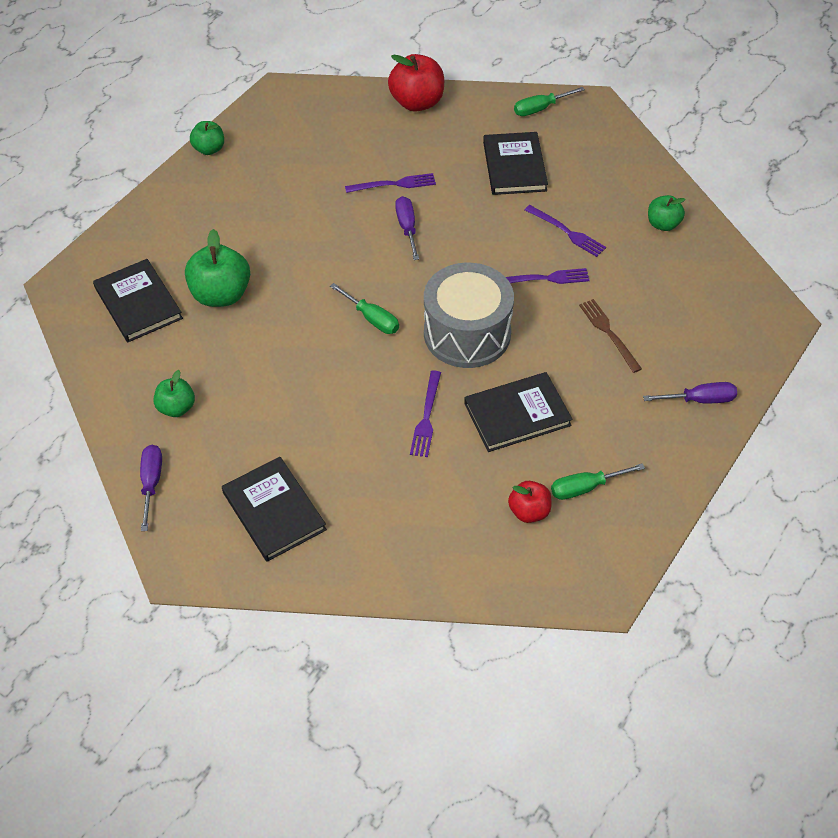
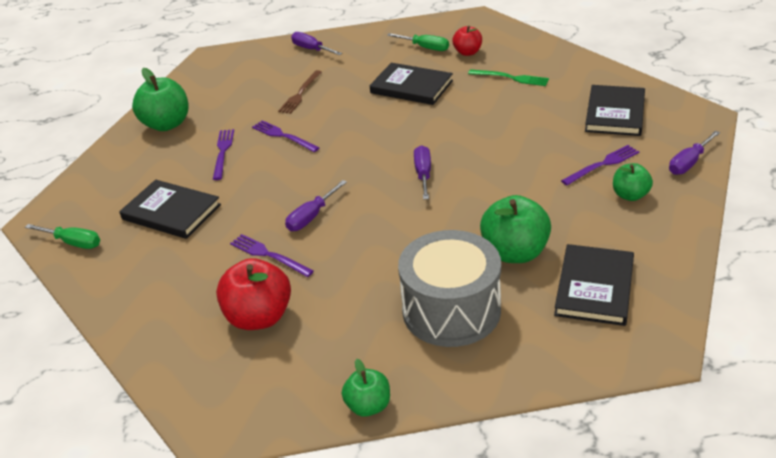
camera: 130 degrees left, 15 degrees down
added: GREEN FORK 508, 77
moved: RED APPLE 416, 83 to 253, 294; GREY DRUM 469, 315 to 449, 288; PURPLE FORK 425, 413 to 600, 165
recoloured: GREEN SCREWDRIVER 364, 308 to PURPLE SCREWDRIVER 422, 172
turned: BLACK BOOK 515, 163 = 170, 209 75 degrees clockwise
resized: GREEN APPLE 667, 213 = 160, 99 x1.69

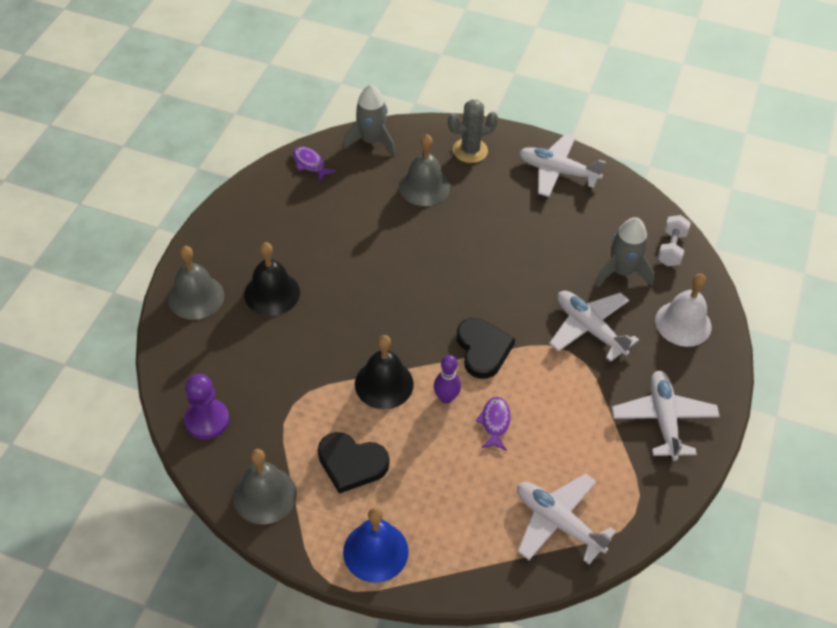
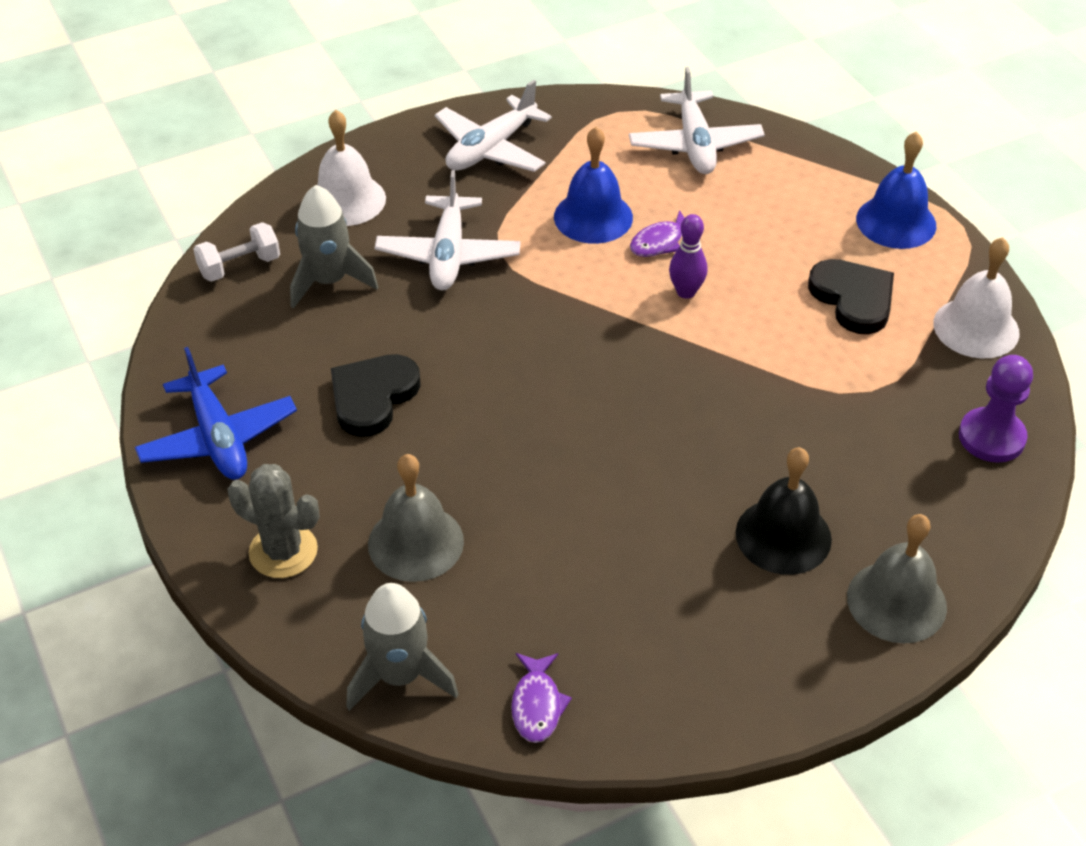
camera: 135 degrees left, 5 degrees down
removed: BLACK BELL 384, 372
added: BLUE BELL 593, 185
moved: BLACK HEART 486, 348 to 376, 395
recoloured: WHITE PLANE 562, 165 to BLUE PLANE 216, 413; GREY BELL 265, 486 to WHITE BELL 976, 298

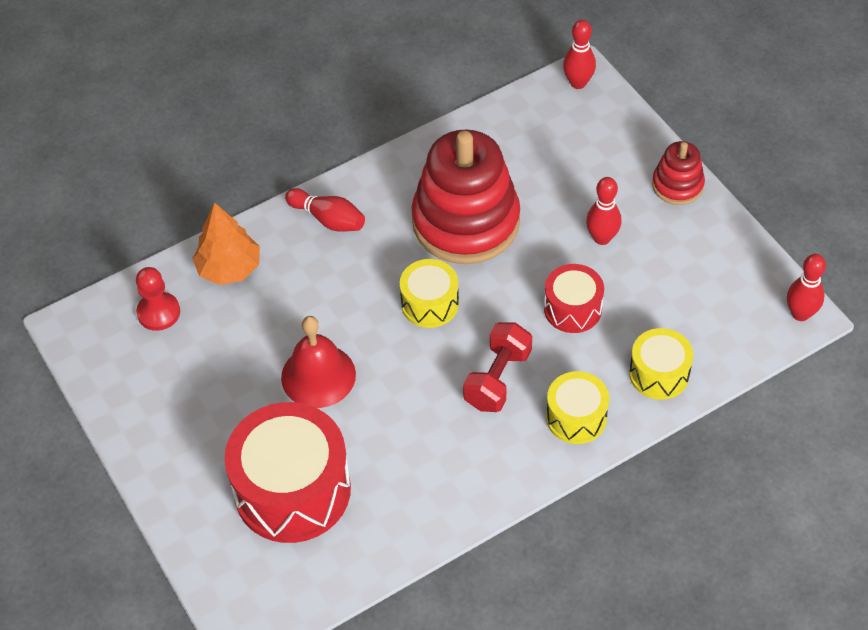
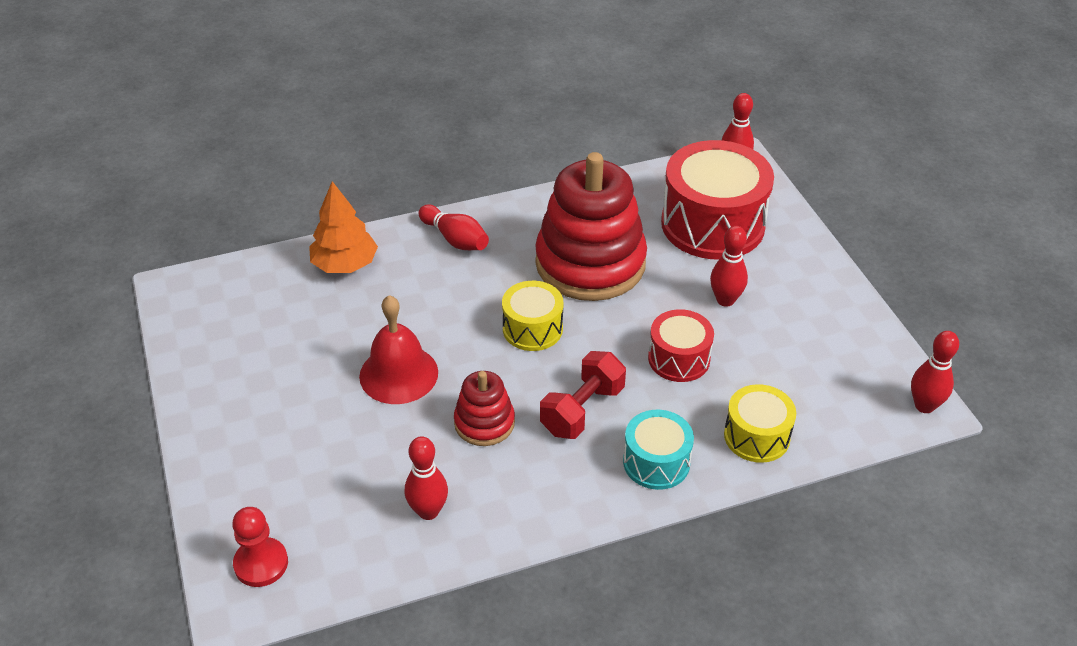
camera: 10 degrees right, 10 degrees down
added: RED BOWLING PIN 426, 478
moved: RED PAWN 158, 299 to 260, 547; RED STACKING TOY 678, 173 to 484, 408; RED DRUM 287, 472 to 717, 199
recoloured: YELLOW DRUM 577, 407 to TURQUOISE DRUM 658, 450

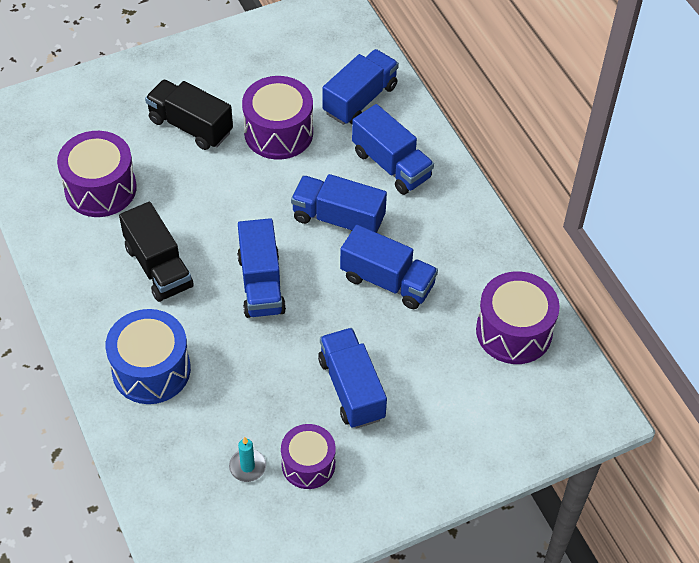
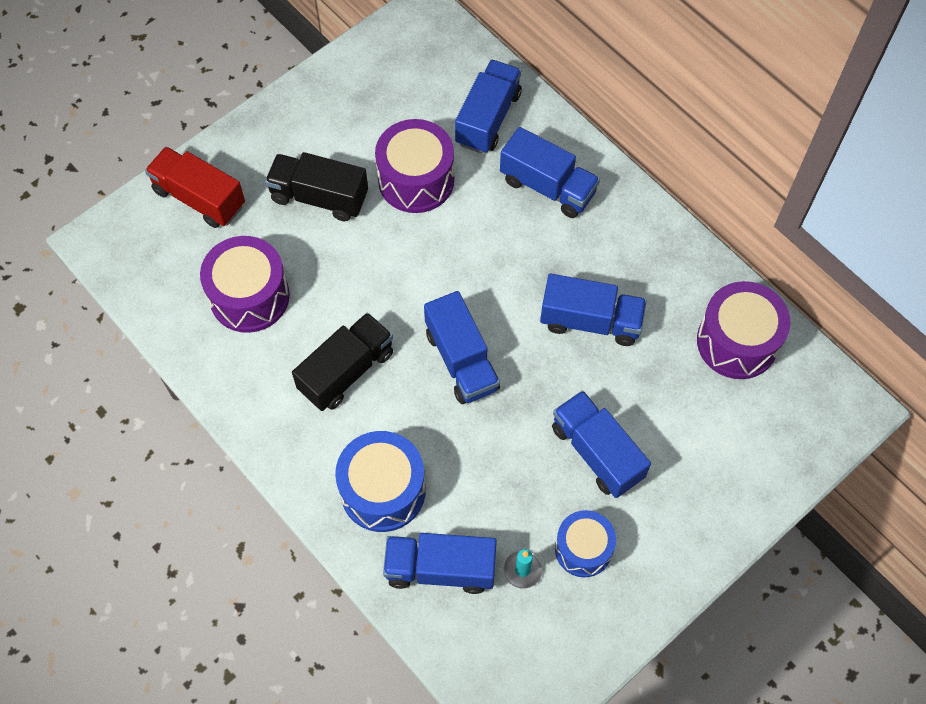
camera: 15 degrees left, 10 degrees up
added: RED TRUCK 195, 187
moved: BLUE TRUCK 339, 203 to 440, 563
recoloured: PURPLE DRUM 308, 456 to BLUE DRUM 585, 543
turned: BLACK TRUCK 156, 252 = 342, 361 90 degrees counterclockwise

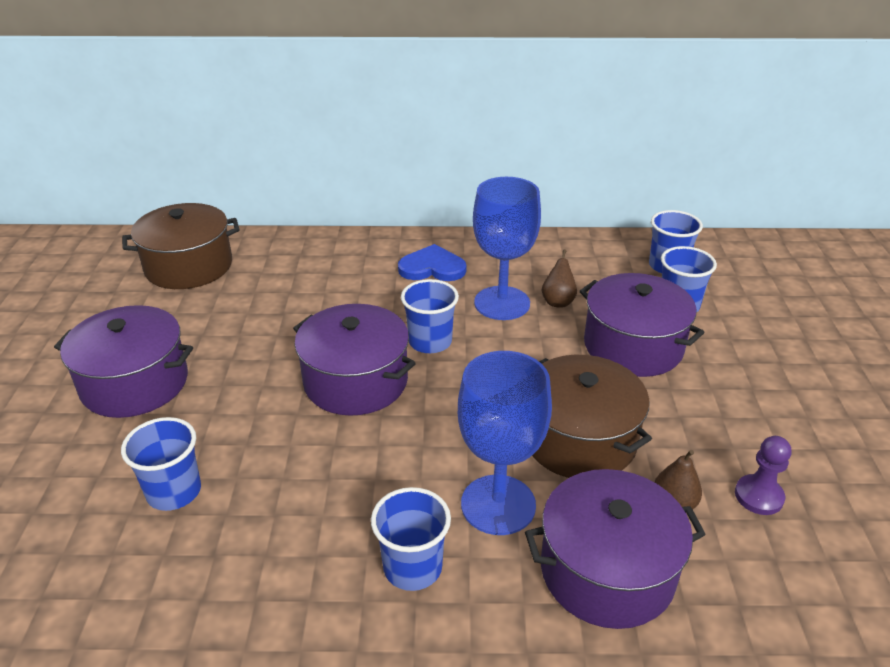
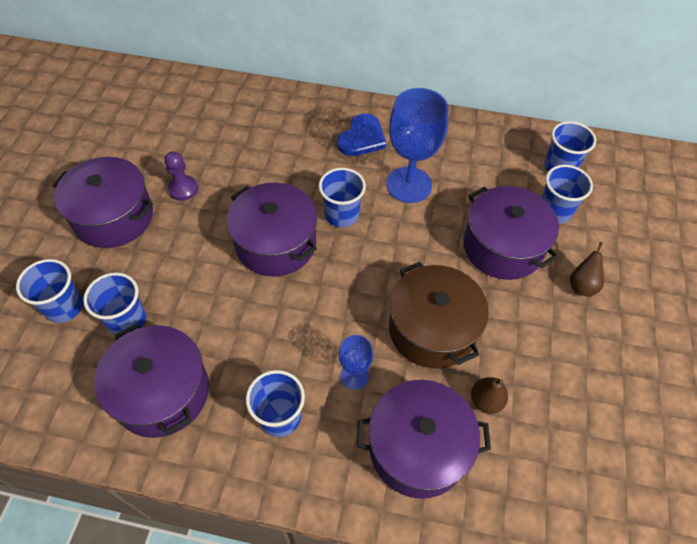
camera: 10 degrees right, 20 degrees up
removed: BROWN POT 180, 246
added: BLUE CUP 49, 291; PURPLE POT 151, 380
moved: PURPLE PAWN 763, 475 to 181, 176; BROWN PEAR 559, 278 to 587, 269
turned: BLUE HEART 432, 262 = 361, 135 105 degrees clockwise
resized: BLUE GOBLET 505, 443 = 356, 362 x0.51

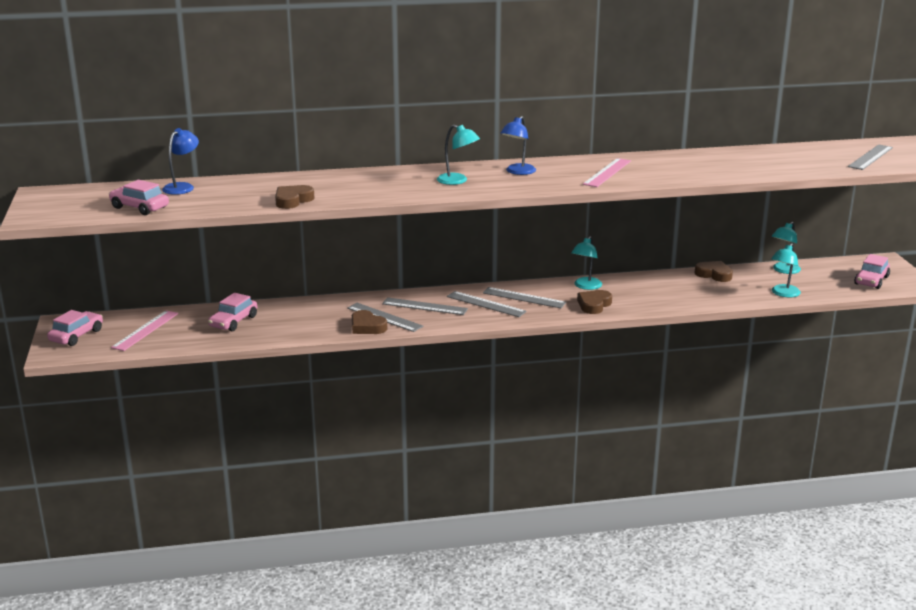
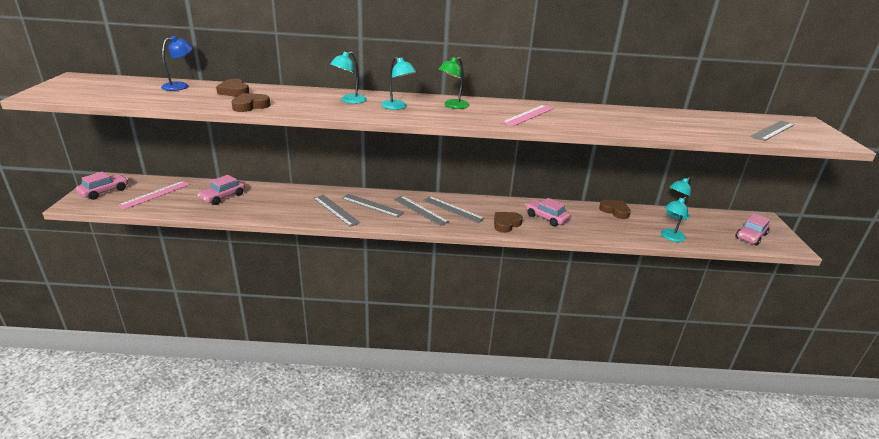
camera: 10 degrees right, 5 degrees up
moved: BROWN HEART 369, 322 to 233, 88; TURQUOISE LAMP 586, 263 to 348, 77; PINK CAR 139, 197 to 548, 212
recoloured: BLUE LAMP 518, 145 to GREEN LAMP 453, 83

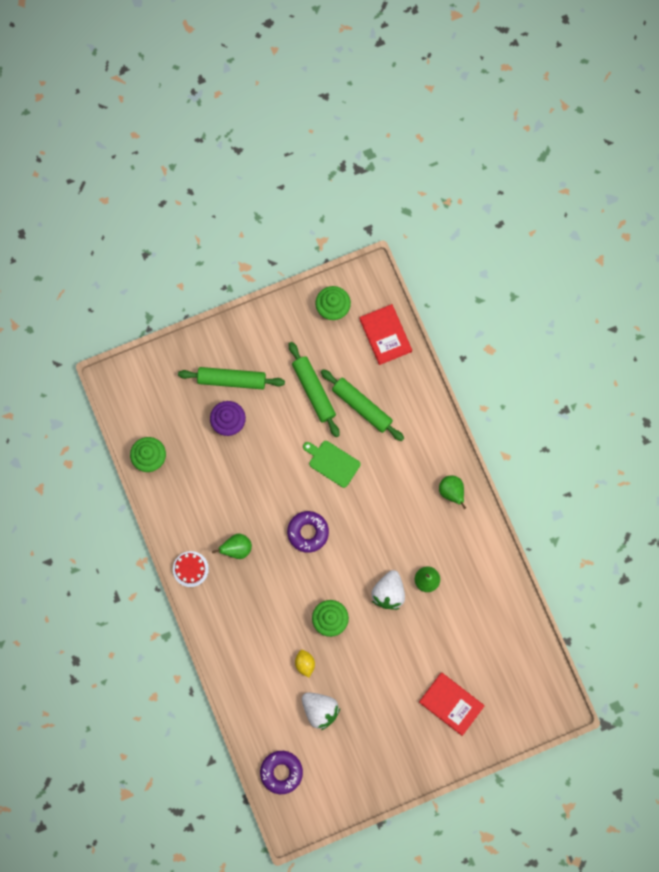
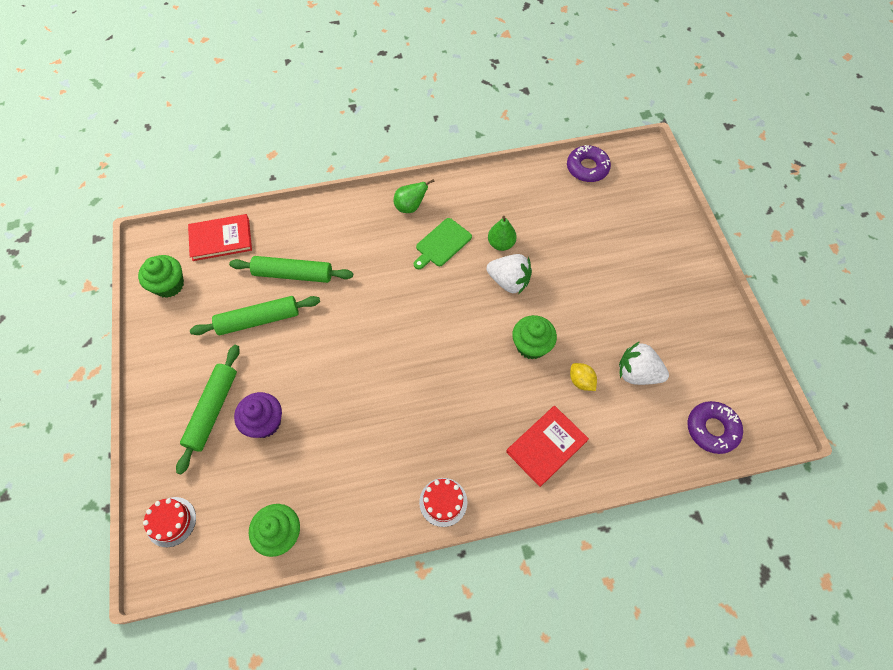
camera: 80 degrees left, 15 degrees down
removed: GREEN PEAR 232, 546
added: RED CAKE 169, 522
moved: GREEN CUTTING BOARD 332, 464 to 443, 243; RED BOOK 451, 704 to 547, 446; PURPLE DONUT 308, 532 to 589, 163
turned: GREEN ROLLING PIN 362, 405 = 291, 269 45 degrees clockwise; YELLOW LEMON 305, 664 = 583, 377 60 degrees clockwise; WHITE STRAWBERRY 321, 711 = 644, 363 120 degrees counterclockwise

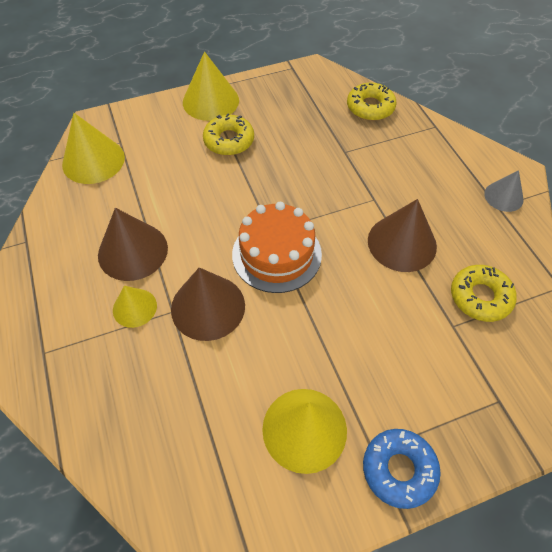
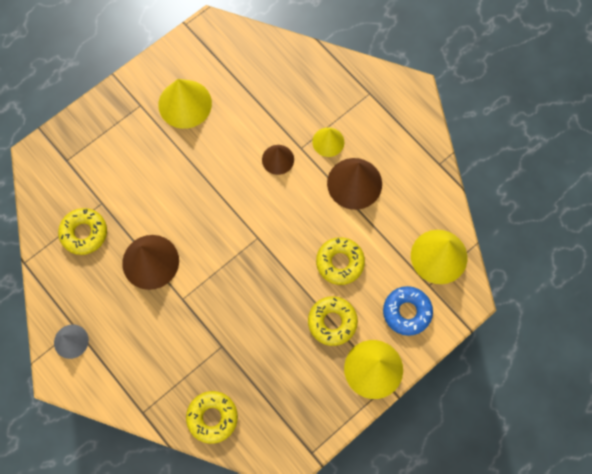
camera: 160 degrees right, 15 degrees up
removed: ORANGE CAKE 277, 247
added: YELLOW DONUT 340, 261
moved: BLUE DONUT 402, 469 to 408, 311
resized: BROWN CONE 208, 304 = 278, 160 x0.59

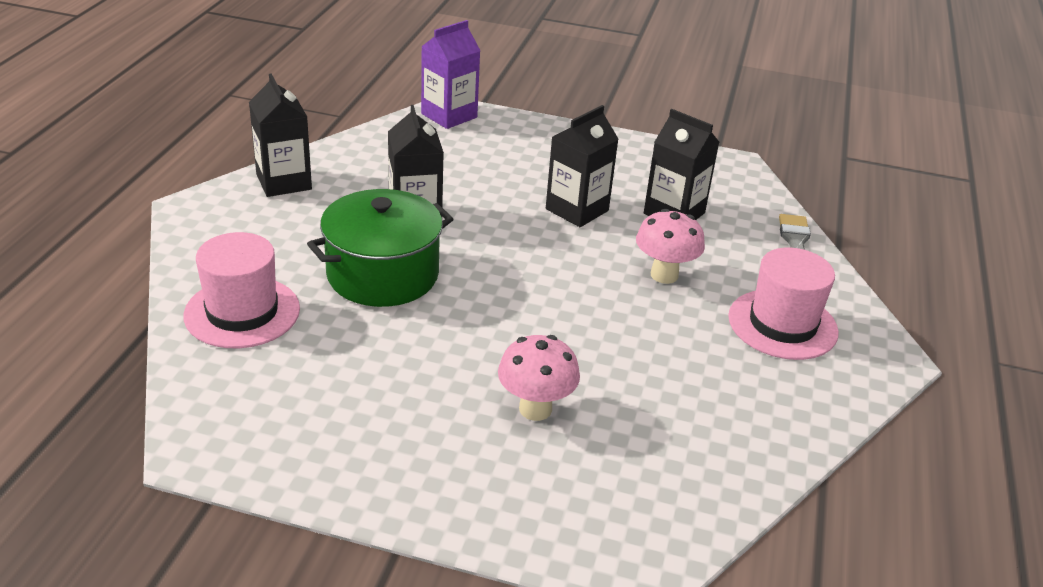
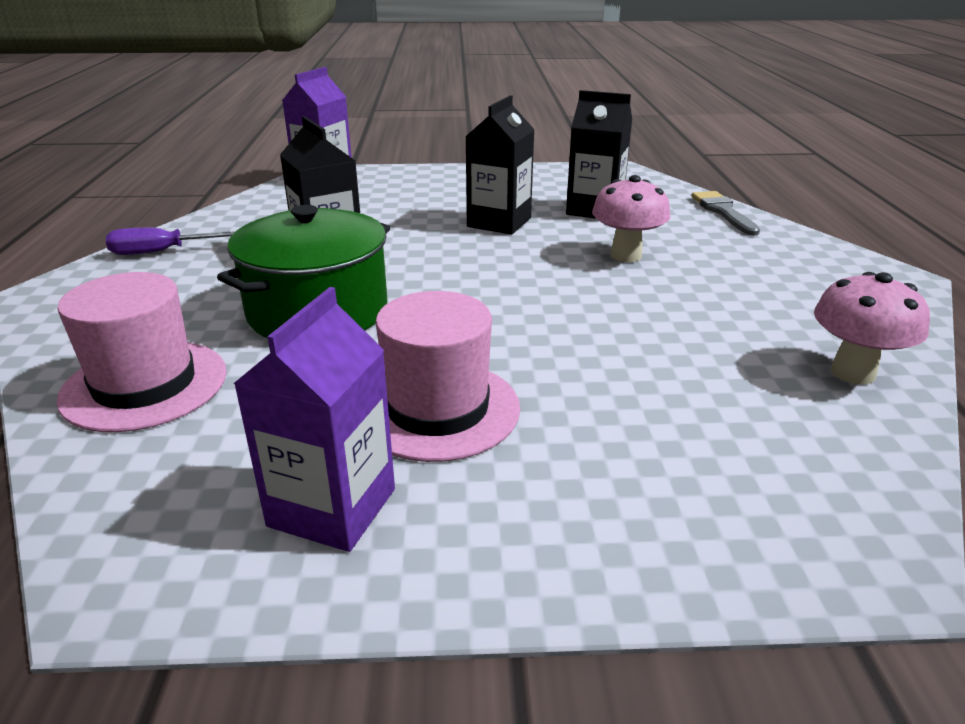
camera: 15 degrees left, 5 degrees down
added: PURPLE CARTON 314, 419
moved: PINK HAT 783, 304 to 447, 376; PINK MUSHROOM 539, 378 to 872, 328
replaced: BLACK CARTON 280, 135 to PURPLE SCREWDRIVER 170, 241

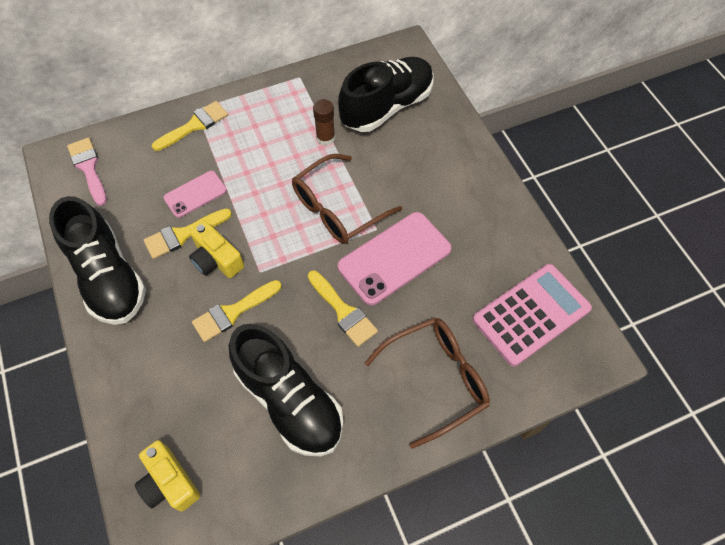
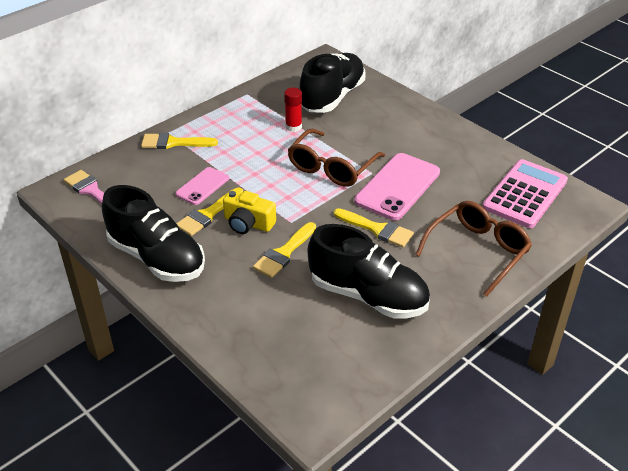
camera: 20 degrees left, 20 degrees down
removed: YELLOW CAMERA 167, 476
recoloured: BROWN GLUE STICK 324, 122 to RED GLUE STICK 293, 110
turned: YELLOW BRUSH 190, 126 = 179, 141 120 degrees counterclockwise

